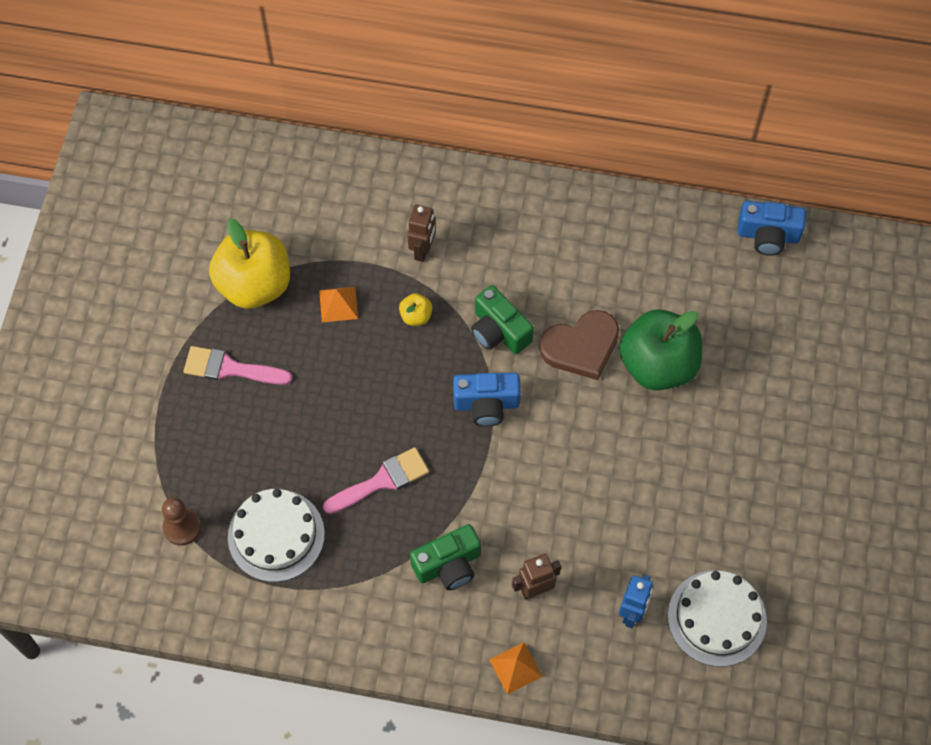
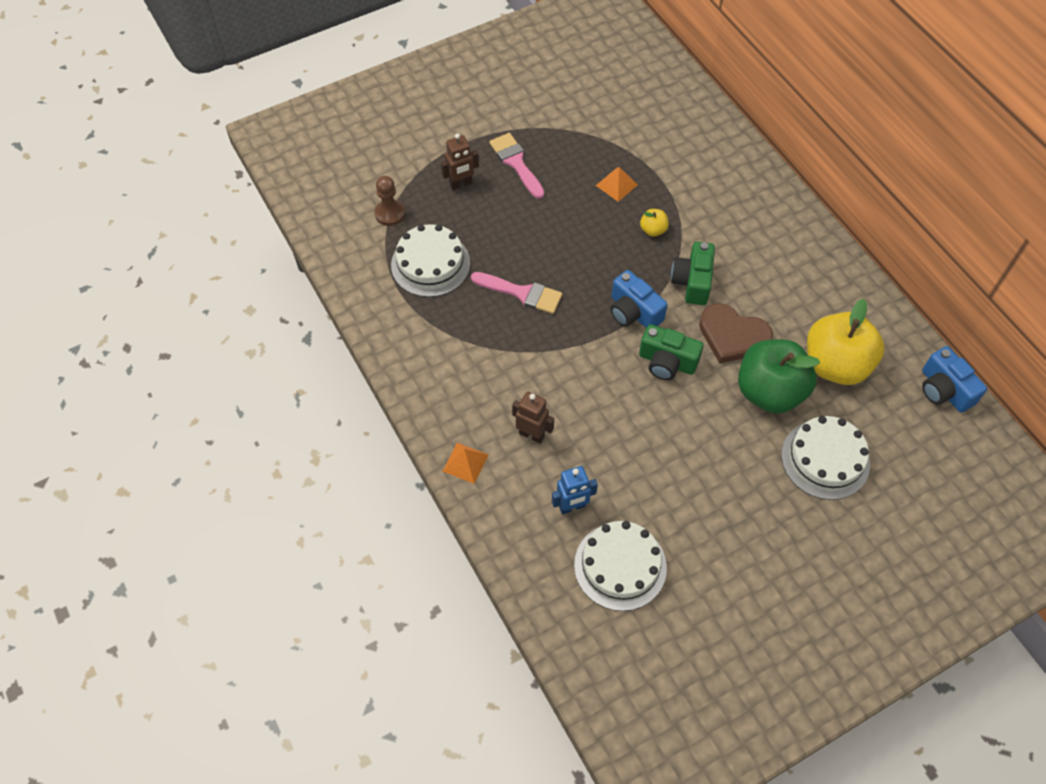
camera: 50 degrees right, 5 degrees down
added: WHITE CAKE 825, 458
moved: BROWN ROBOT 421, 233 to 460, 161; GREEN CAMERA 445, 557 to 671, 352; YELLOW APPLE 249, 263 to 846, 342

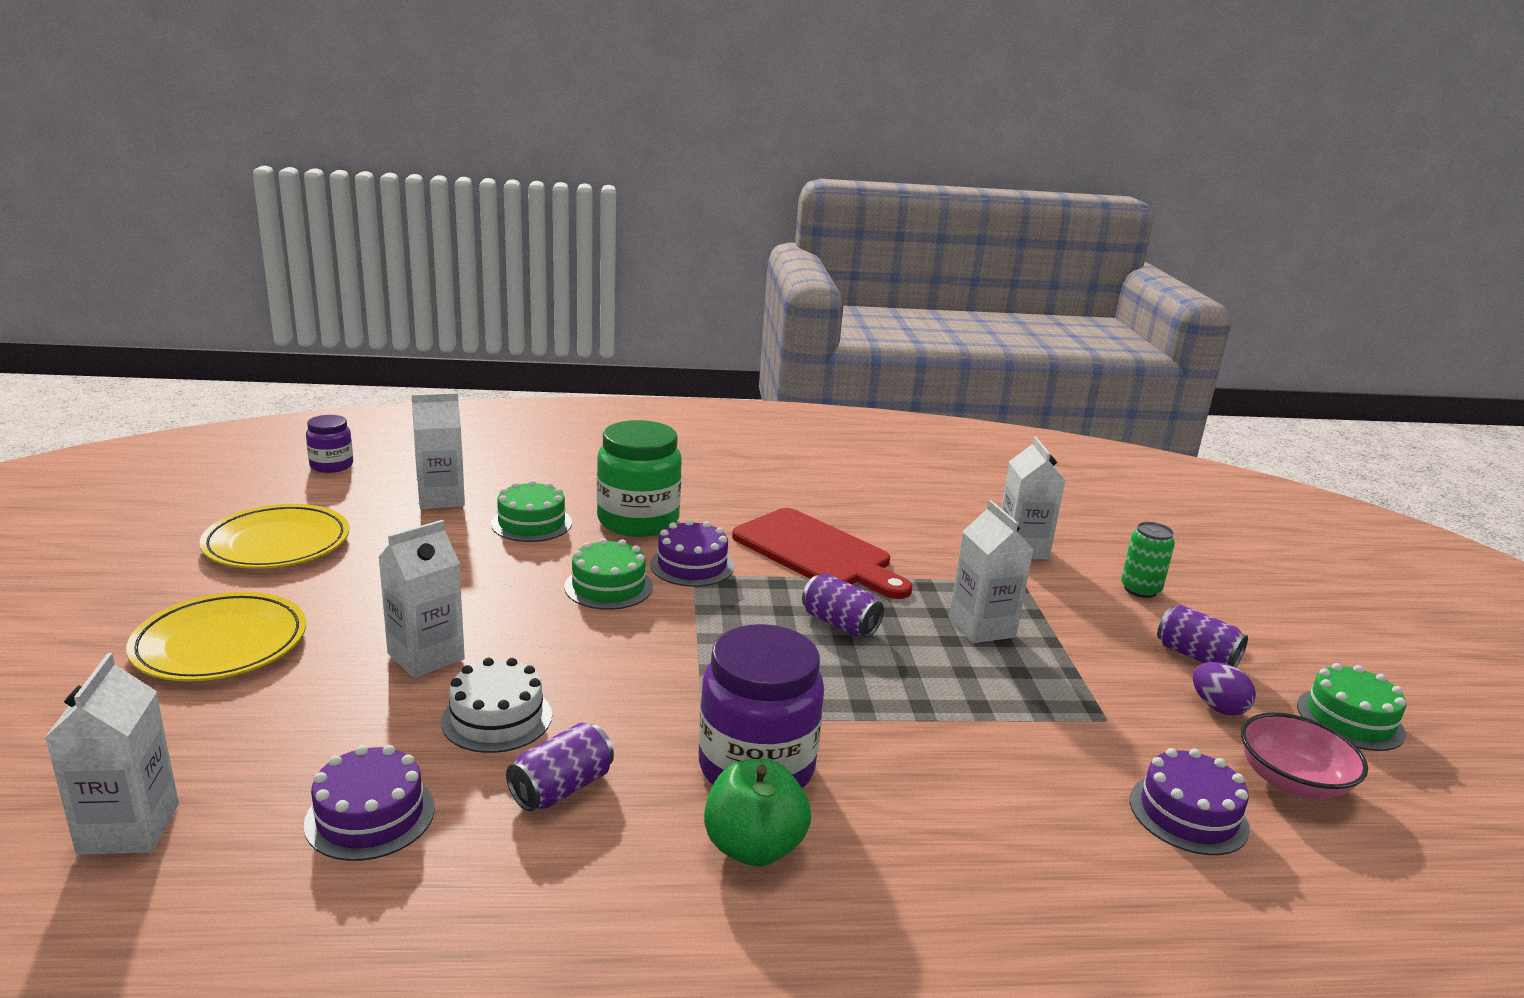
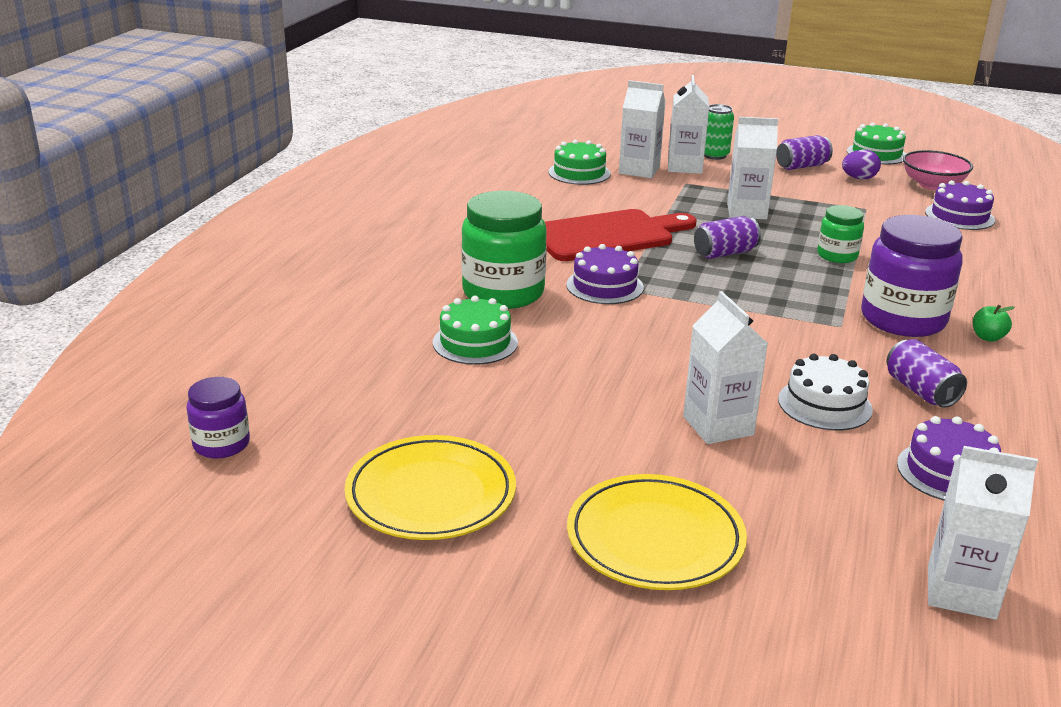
camera: 65 degrees left, 5 degrees up
added: GREEN JAR 840, 234
moved: GREEN CAKE 608, 574 to 579, 162; WHITE CARTON 438, 451 to 688, 124
resized: GREEN APPLE 757, 813 = 994, 323 x0.52

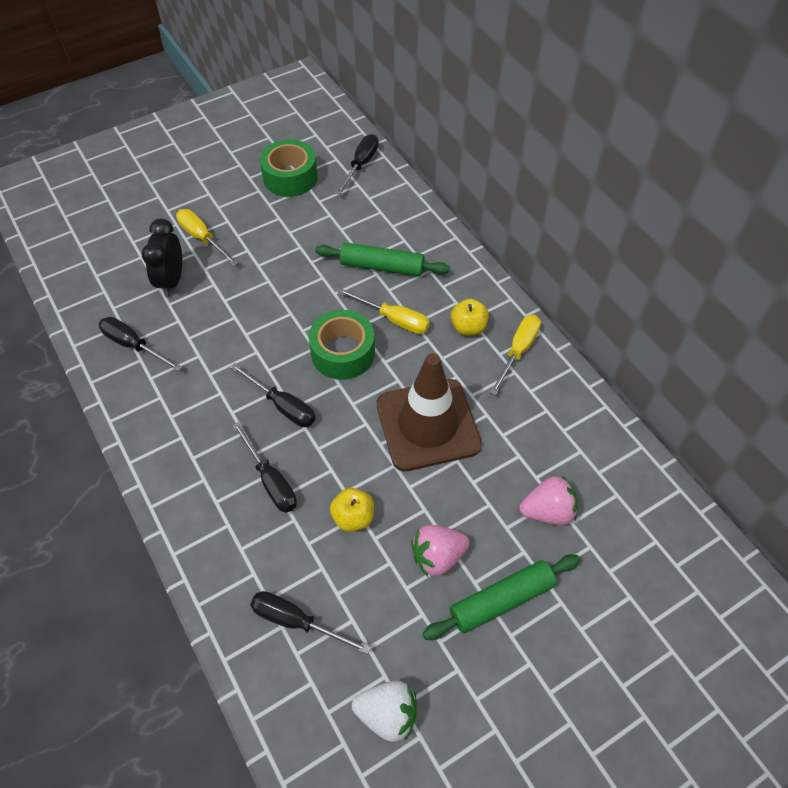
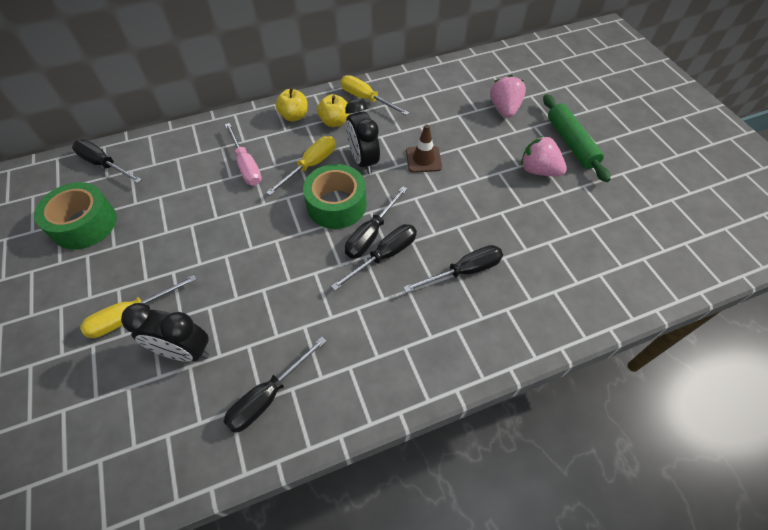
camera: 80 degrees left, 0 degrees up
removed: WHITE STRAWBERRY 384, 711
added: BLACK CLOCK 362, 136
moved: YELLOW APPLE 352, 510 to 292, 105; BLACK SCREWDRIVER 310, 622 to 376, 222
replaced: GREEN ROLLING PIN 382, 259 to PINK SCREWDRIVER 243, 154
turned: PINK STRAWBERRY 440, 551 = 544, 155 135 degrees clockwise
resized: BROWN TRAFFIC CONE 429, 412 = 424, 149 x0.45

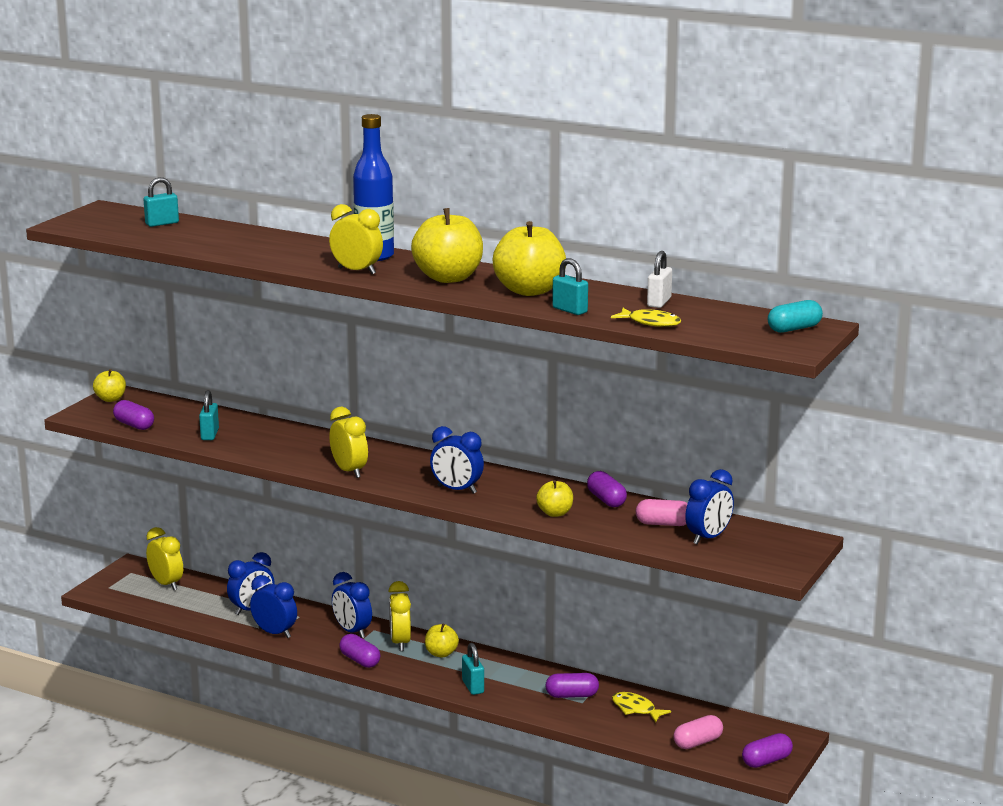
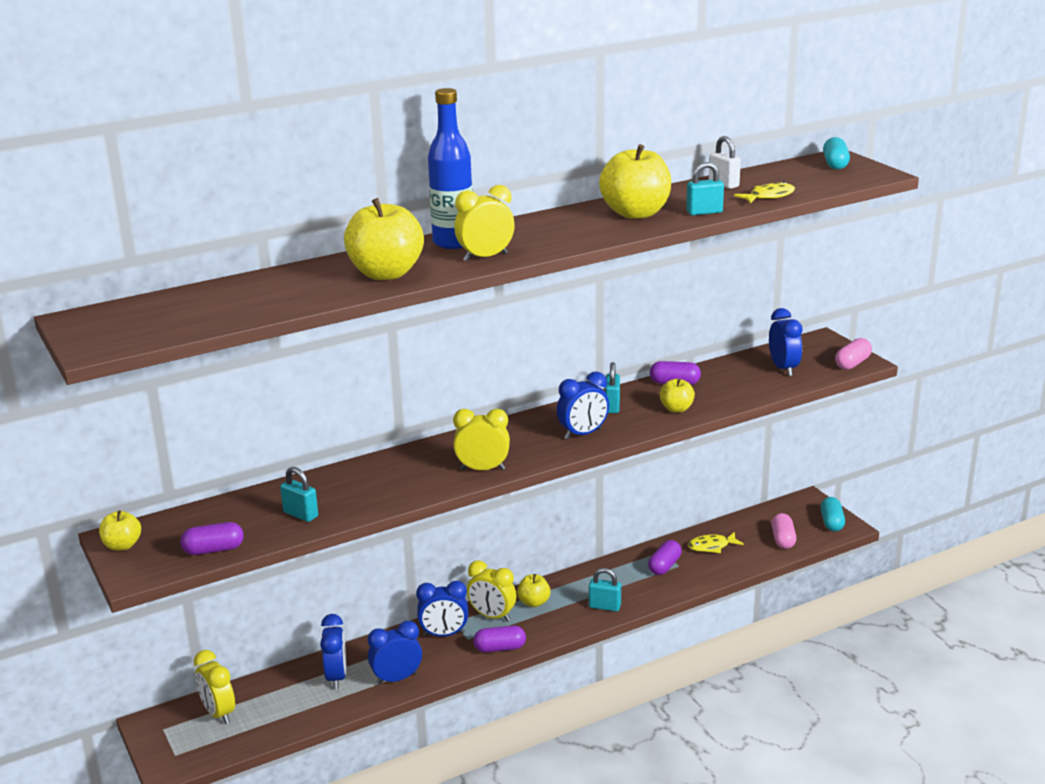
camera: 55 degrees left, 5 degrees up
moved: YELLOW APPLE 447, 245 to 384, 239; TURQUOISE PADLOCK 161, 202 to 612, 387; PINK CAPSULE 662, 512 to 853, 354
recoloured: PURPLE CAPSULE 767, 750 to TURQUOISE CAPSULE 833, 514
turned: YELLOW CLOCK 164, 558 = 214, 687 120 degrees counterclockwise

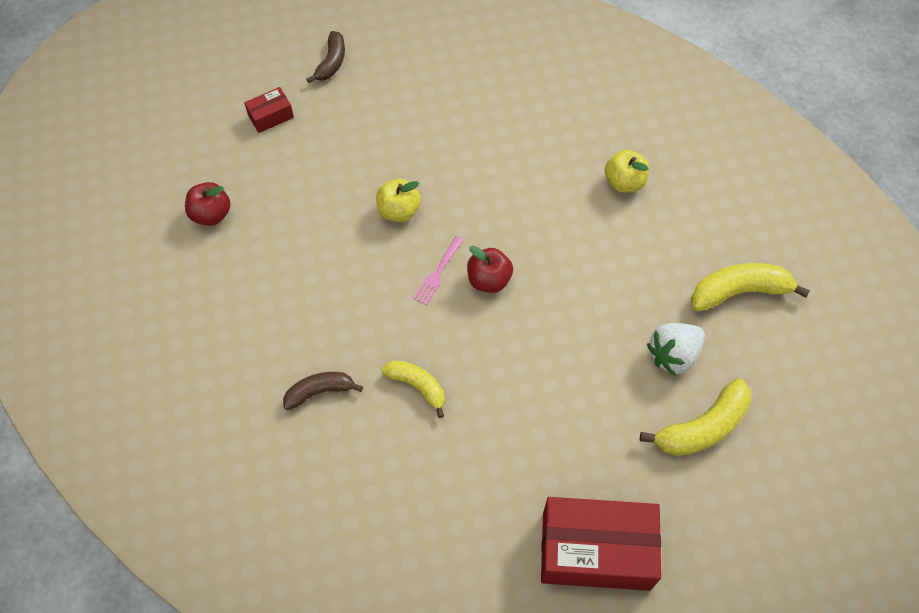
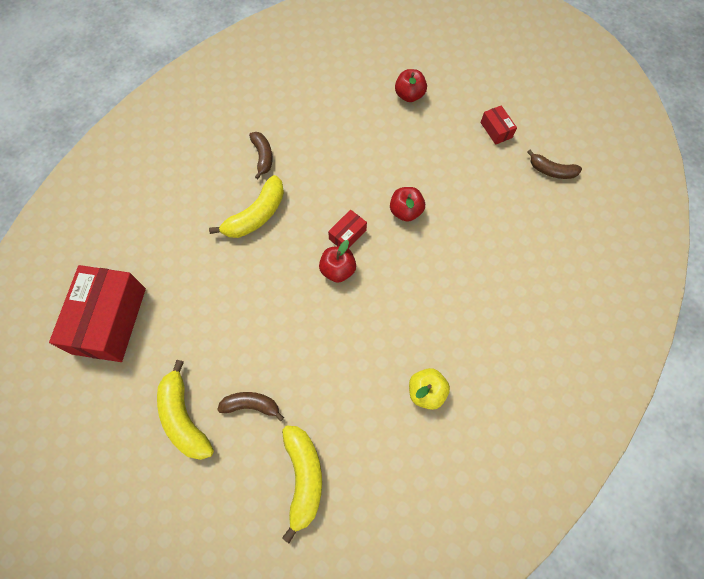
camera: 95 degrees right, 5 degrees up
replaced: WHITE STRAWBERRY 676, 349 to BROWN BANANA 250, 406; PINK FORK 438, 270 to RED BOX 347, 229
recoloured: YELLOW APPLE 398, 200 to RED APPLE 407, 204
resized: YELLOW BANANA 412, 389 = 246, 206 x1.55

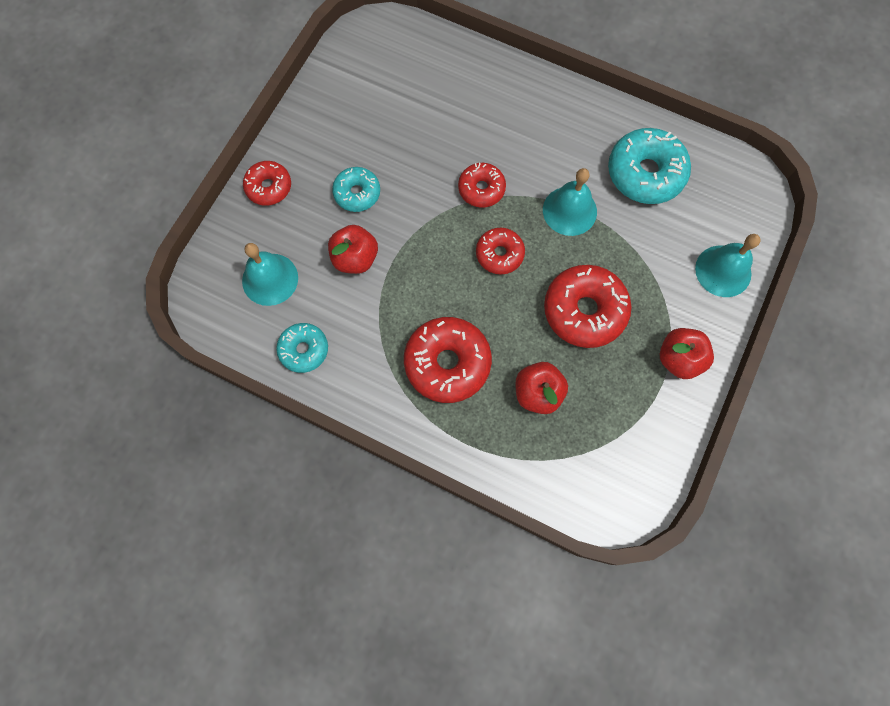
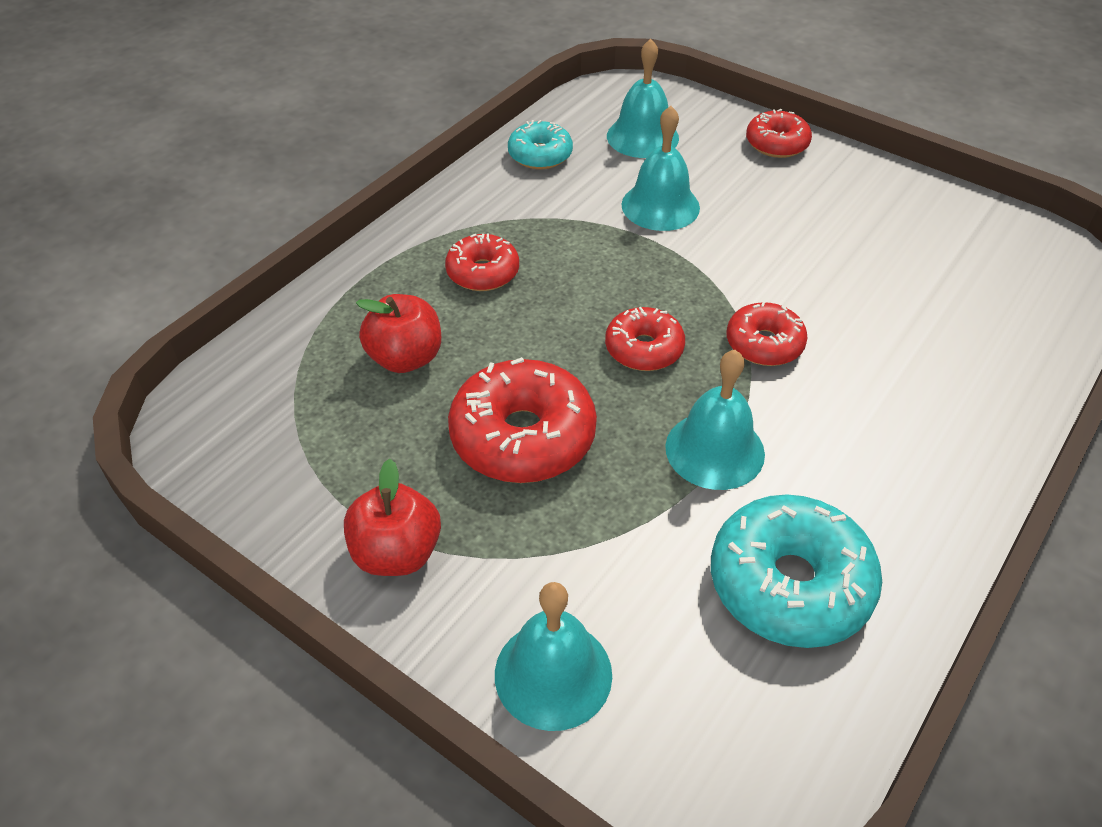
camera: 100 degrees right, 25 degrees down
removed: TURQUOISE DONUT 356, 189
replaced: RED APPLE 353, 249 to TURQUOISE BELL 660, 168
resized: RED DONUT 448, 360 = 482, 262 x0.59

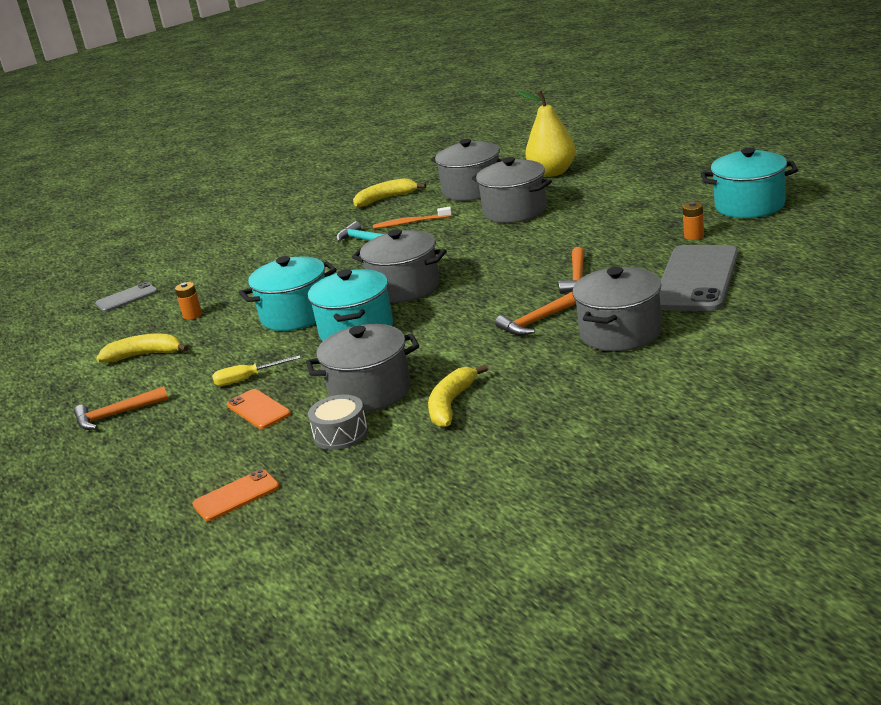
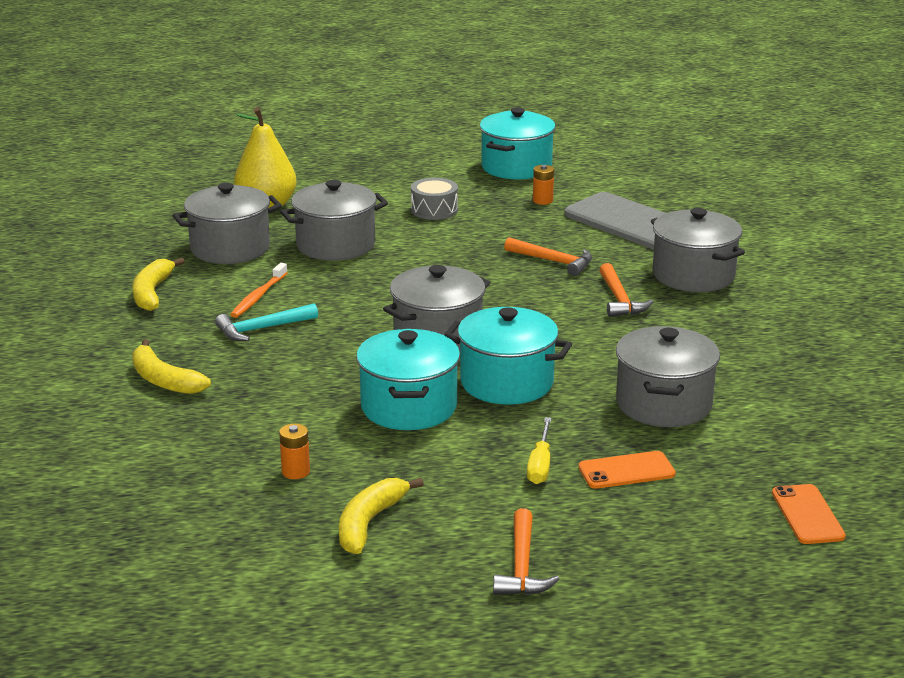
camera: 70 degrees left, 0 degrees up
removed: GREY PHONE 126, 297
moved: YELLOW BANANA 458, 396 to 171, 366; GREY DRUM 338, 422 to 434, 199

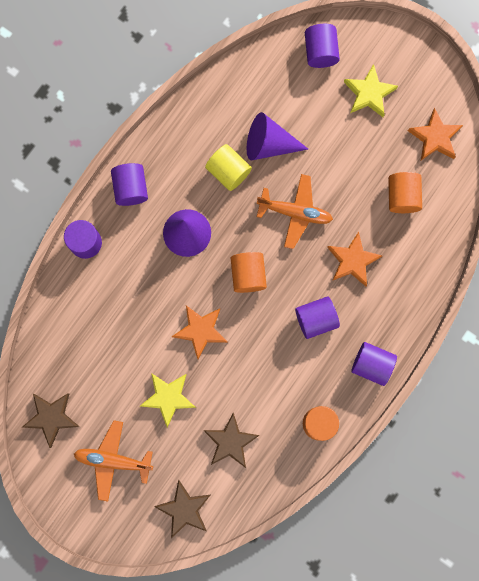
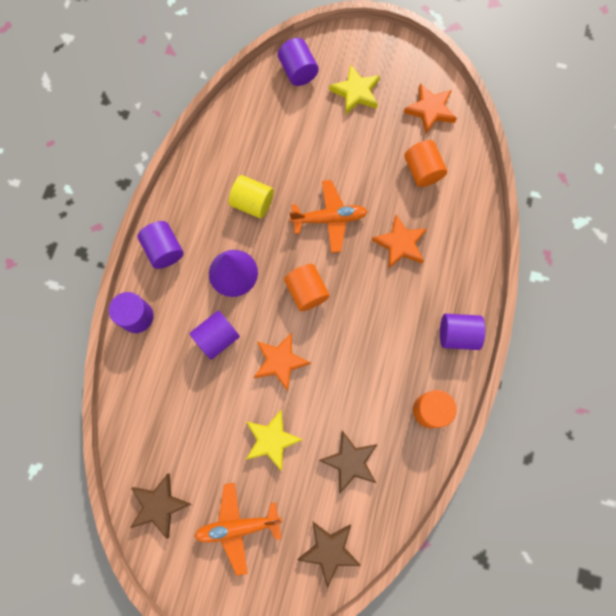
camera: 20 degrees left, 5 degrees down
removed: PURPLE CONE 277, 136
moved: PURPLE CYLINDER 317, 317 to 214, 335

